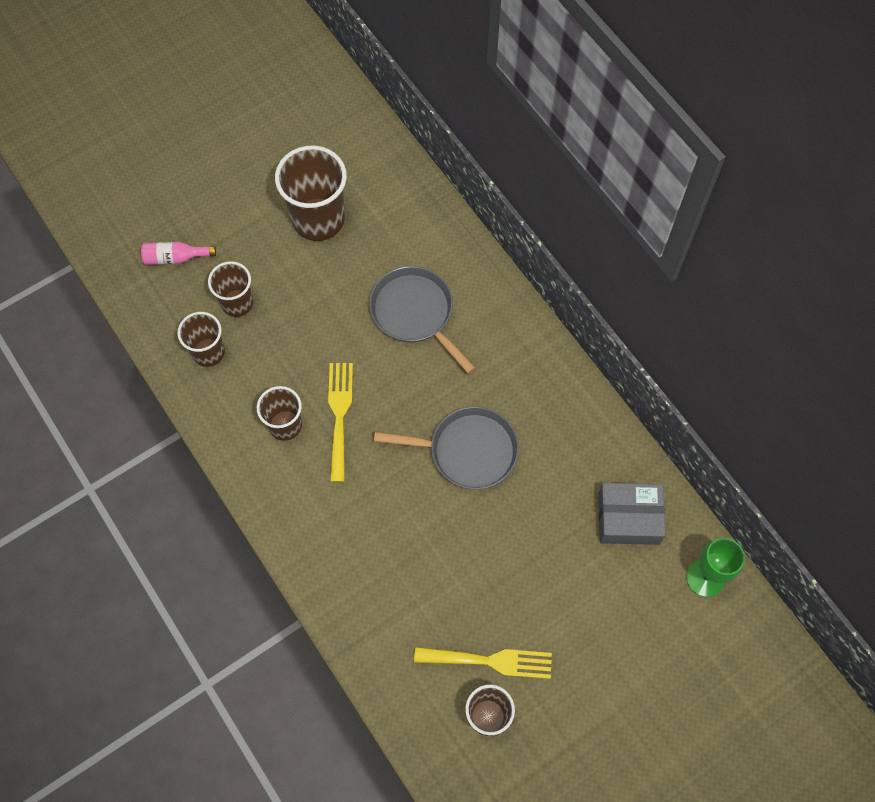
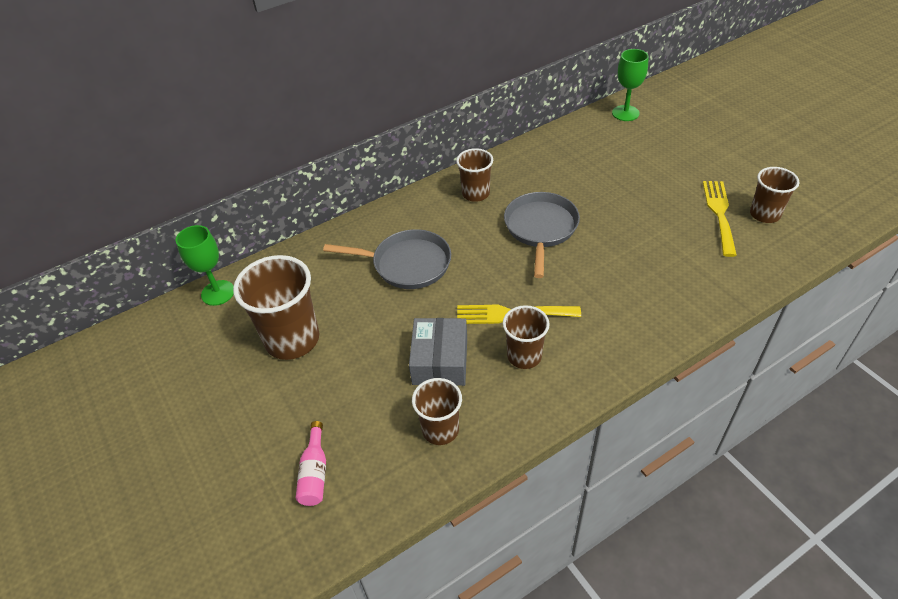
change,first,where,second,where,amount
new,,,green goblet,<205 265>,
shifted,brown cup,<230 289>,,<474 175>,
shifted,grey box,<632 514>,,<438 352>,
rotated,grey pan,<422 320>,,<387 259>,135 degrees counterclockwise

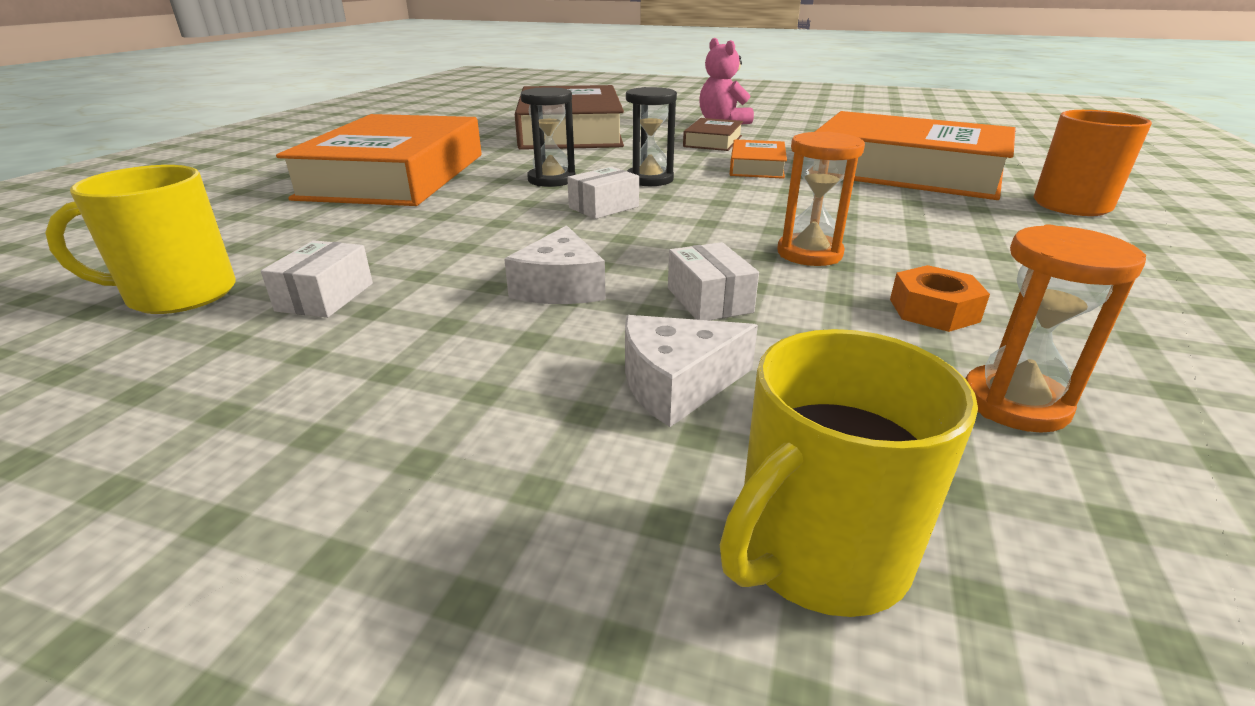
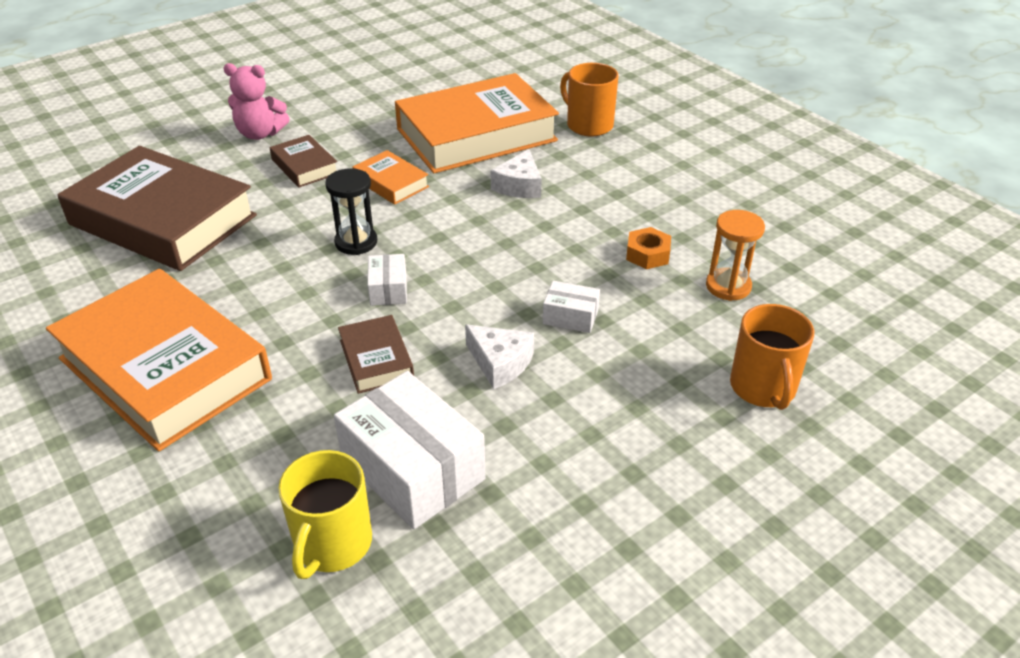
change,first,where,second,where,amount
gone,black hourglass,<548 137>,,,
gone,orange hourglass,<821 199>,,,
new,,,brown book,<376 354>,
shifted,white cheese,<691 371>,,<516 173>,
repainted,yellow mug,<849 473>,orange mug,<772 357>,
scaled,white box,<317 279>,,<409 450>,x2.06

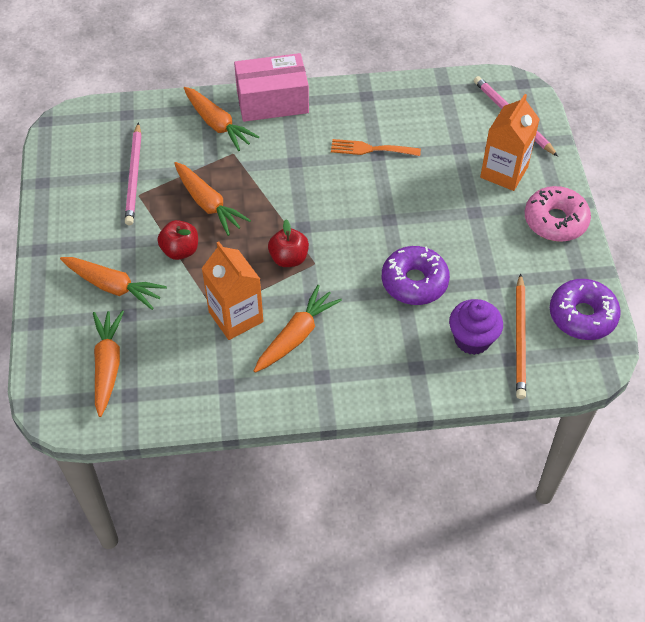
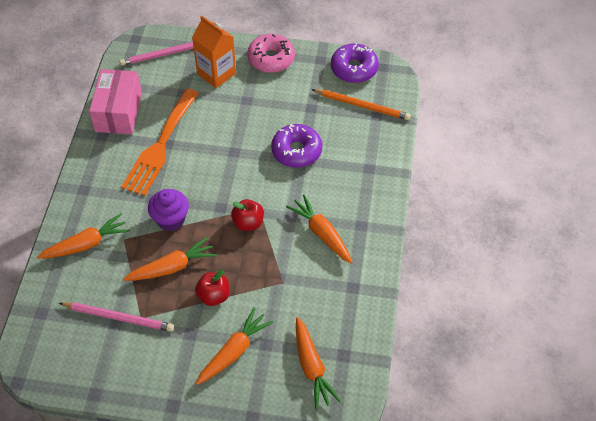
change,first,where,second,where,amount
gone,orange carton,<232 291>,,,
shifted,pink box,<271 87>,,<115 101>,
shifted,purple cupcake,<476 327>,,<168 210>,
rotated,orange carrot,<108 363>,,<318 363>,120 degrees counterclockwise
scaled,orange fork,<376 147>,,<160 142>,x1.86

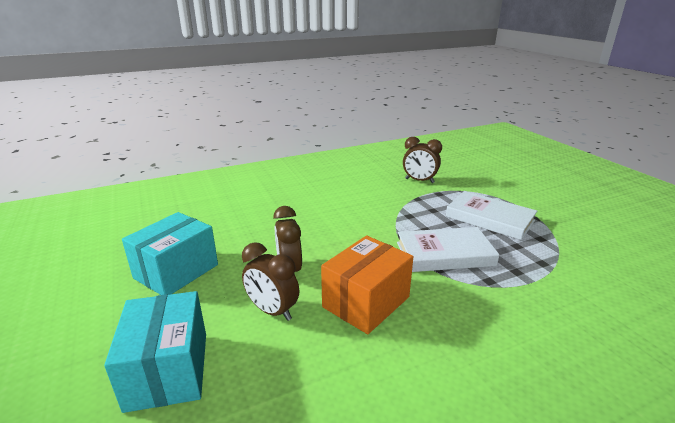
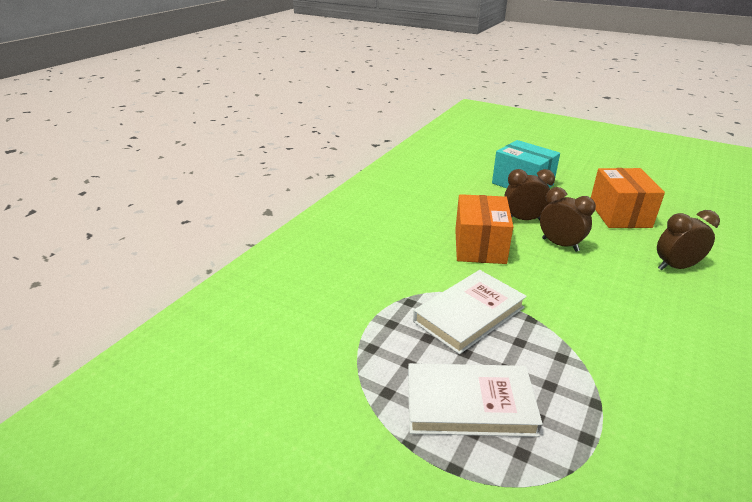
change,first,where,second,where,amount
shifted,brown clock,<422 160>,,<688 240>,
repainted,turquoise box,<170 253>,orange box,<628 198>,

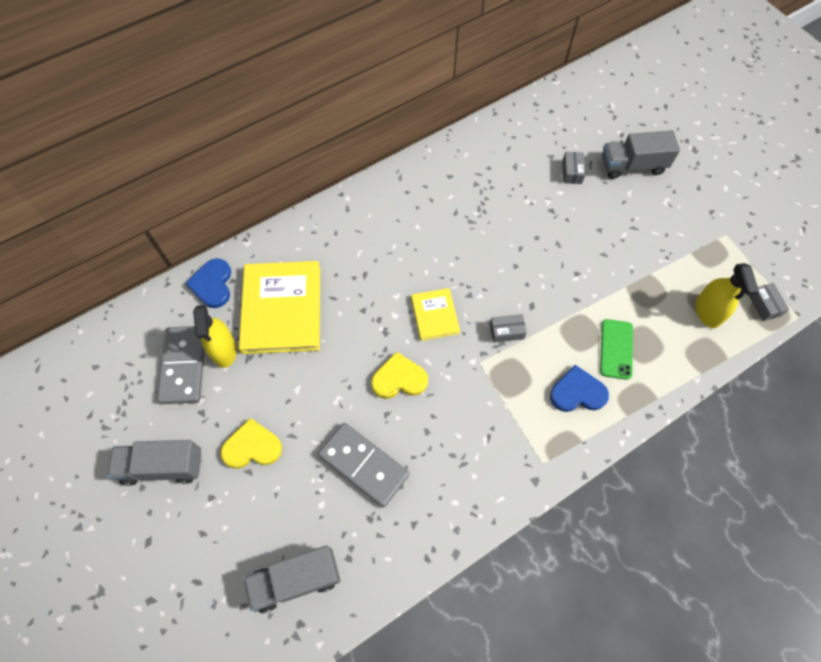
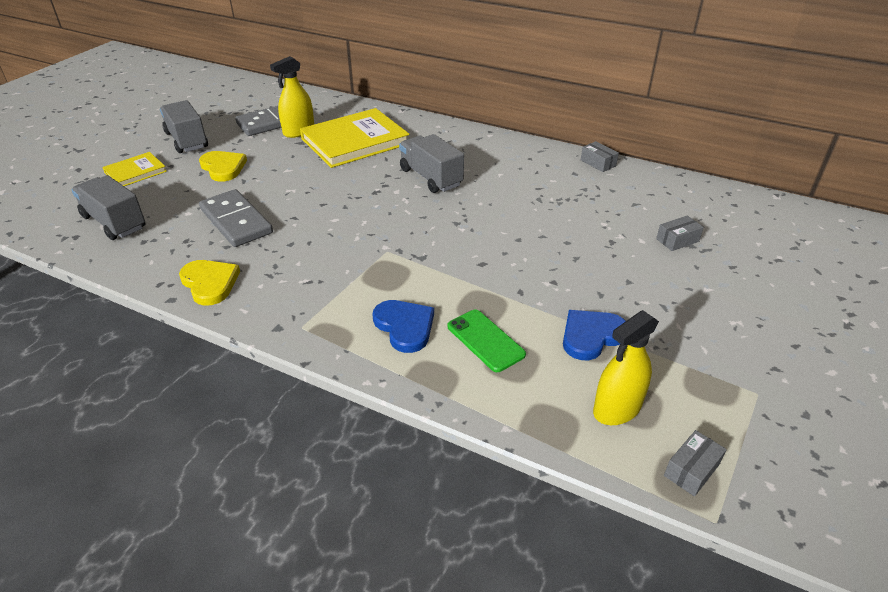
change,first,where,second,where,amount
shifted,blue heart,<208 283>,,<594 335>,
shifted,yellow heart,<399 375>,,<209 283>,
shifted,yellow book,<435 314>,,<134 169>,
shifted,grey box,<508 328>,,<600 156>,
shifted,grey truck,<641 154>,,<431 163>,
rotated,grey domino,<363 465>,,<236 218>,45 degrees counterclockwise
rotated,green phone,<616 349>,,<487 341>,75 degrees clockwise

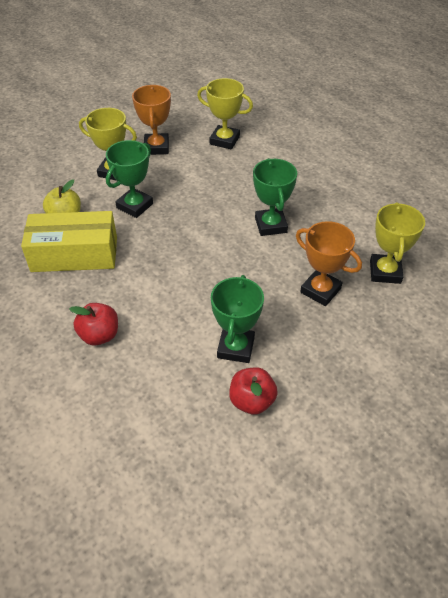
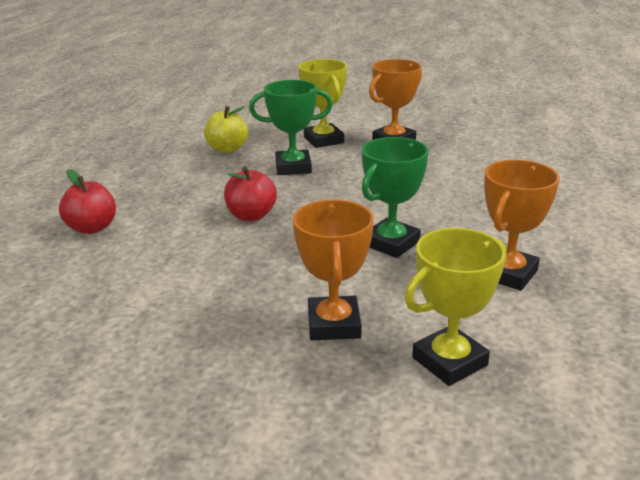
change,first,where,second,where,amount
gone,yellow box,<69 241>,,,
gone,yellow trophy,<225 113>,,,
gone,green trophy,<237 319>,,,
new,,,orange trophy,<522 225>,
shifted,red apple,<253 391>,,<250 194>,

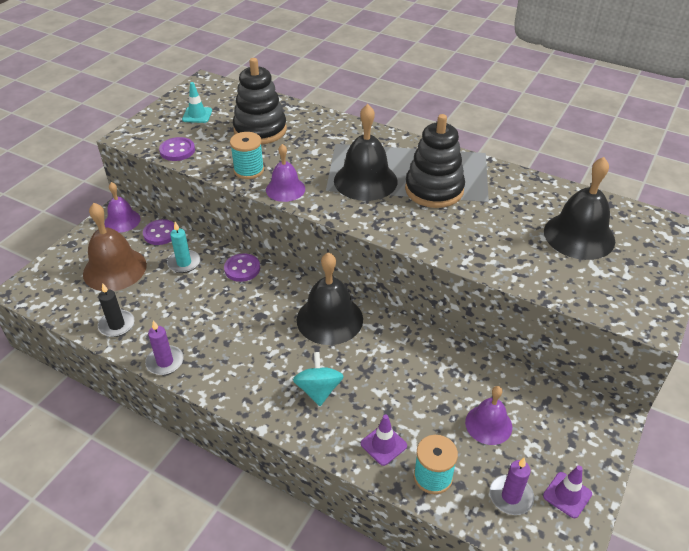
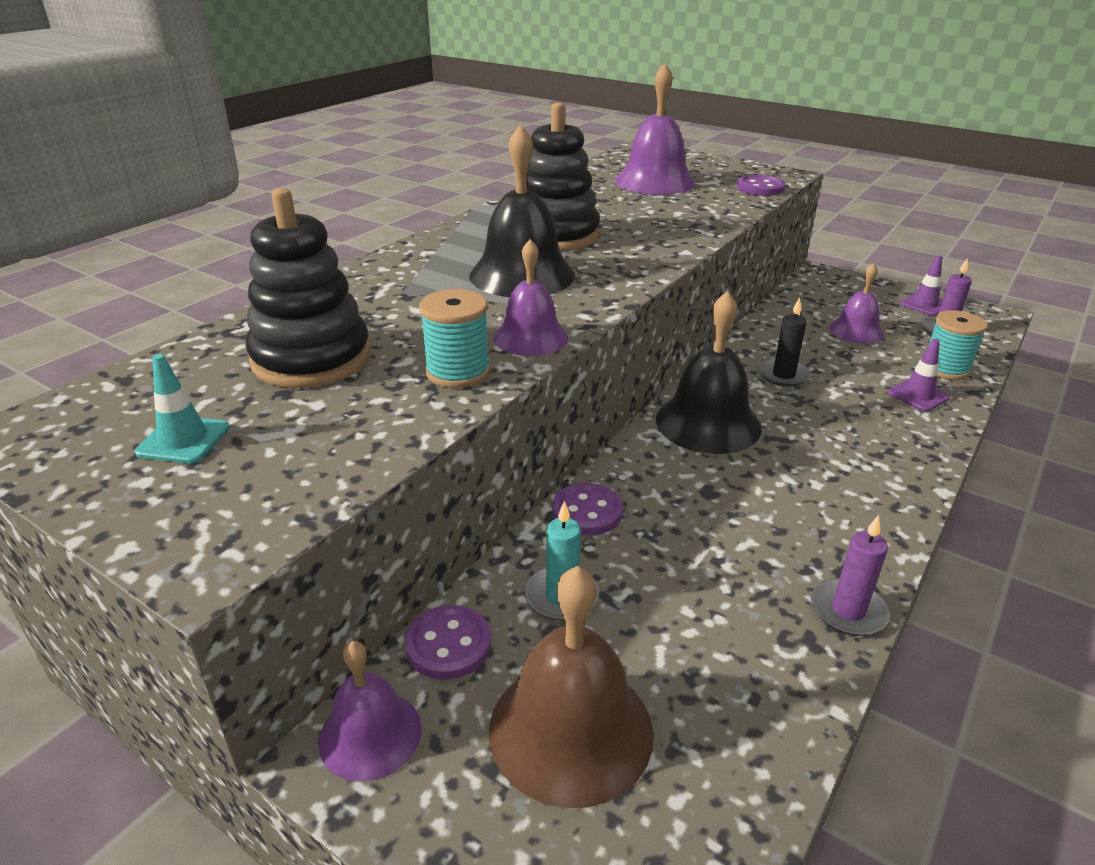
change,first,where,second,where,amount
gone,turquoise spinning top,<318 379>,,,
shifted,black candle,<116 310>,,<785 342>,
shifted,purple button,<177 149>,,<761 185>,
repainted,black bell,<579 208>,purple bell,<655 129>,

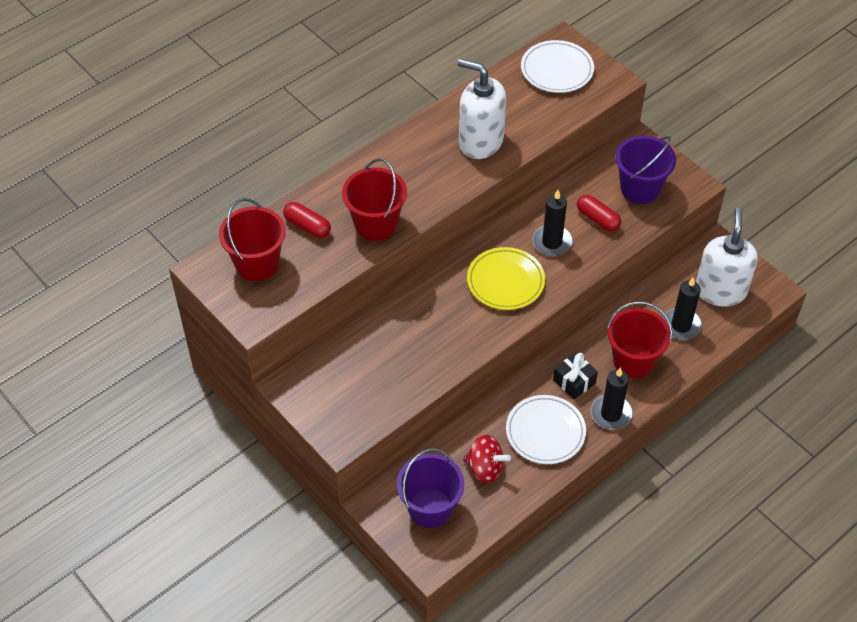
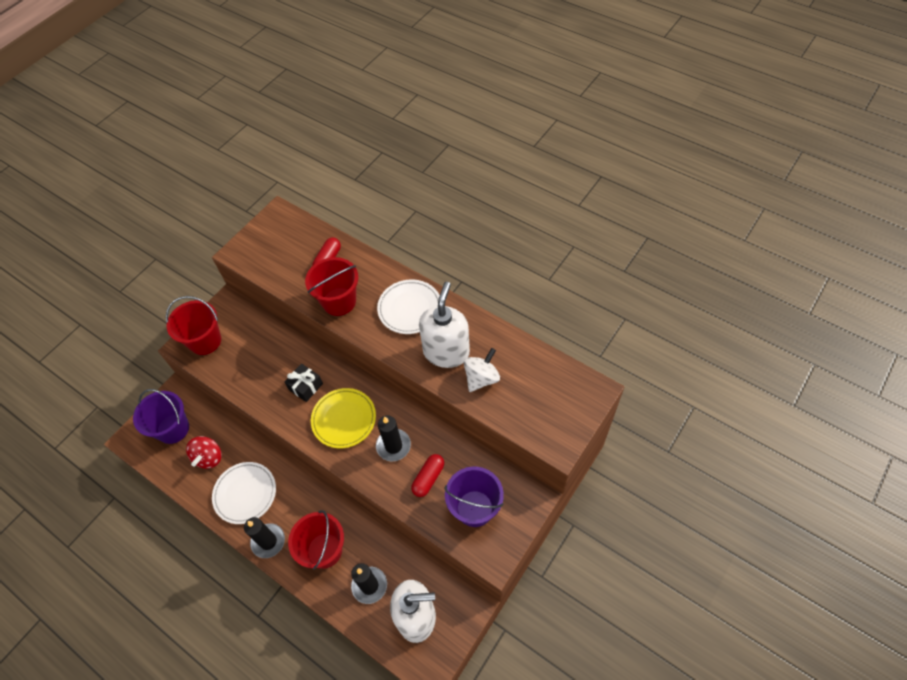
change,first,where,second,where,amount
new,,,white spinning top,<482 370>,
shifted,red bucket,<252 239>,,<193 325>,
shifted,white plate,<557 66>,,<408 307>,
shifted,black gift,<575 375>,,<304 383>,

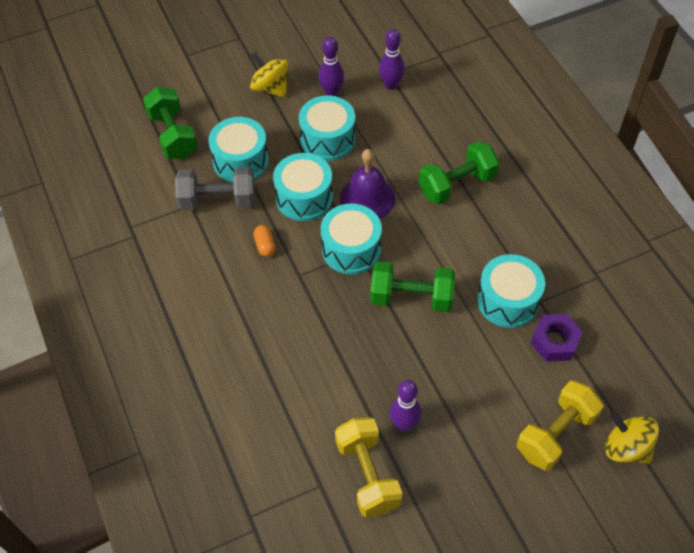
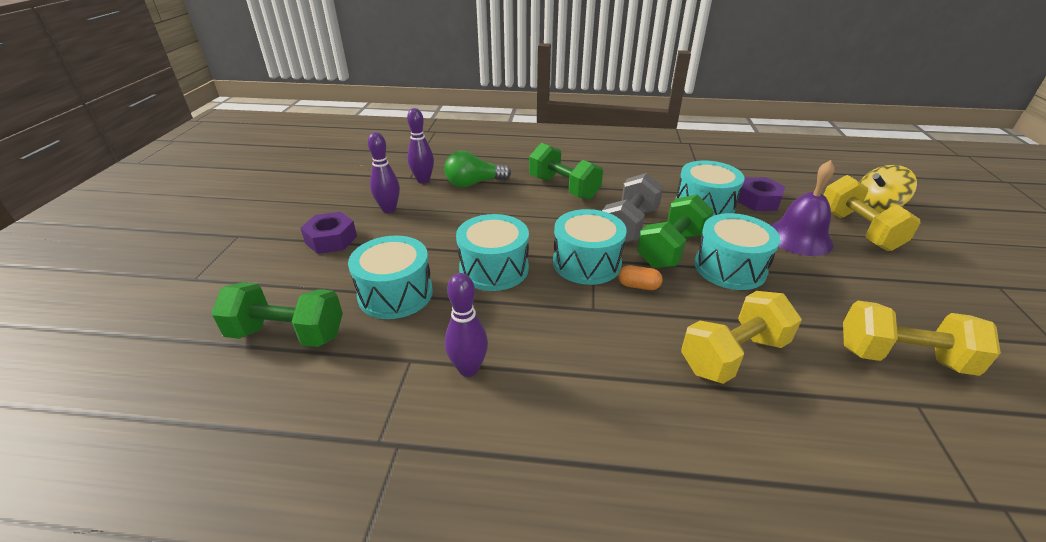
change,first,where,second,where,amount
new,,,green light bulb,<477 169>,
new,,,yellow dumbbell,<741 337>,
shifted,grey dumbbell,<215 188>,,<632 208>,
shifted,orange capsule,<265 241>,,<640 277>,
shifted,turquoise drum,<327 128>,,<737 251>,
shifted,purple bell,<367 184>,,<803 208>,
shifted,purple bowling pin,<405 406>,,<466 325>,
swapped,yellow spinning top,<269 75>,purple nut,<328 233>,
rotated,green dumbbell,<459 173>,,<566 171>,45 degrees counterclockwise

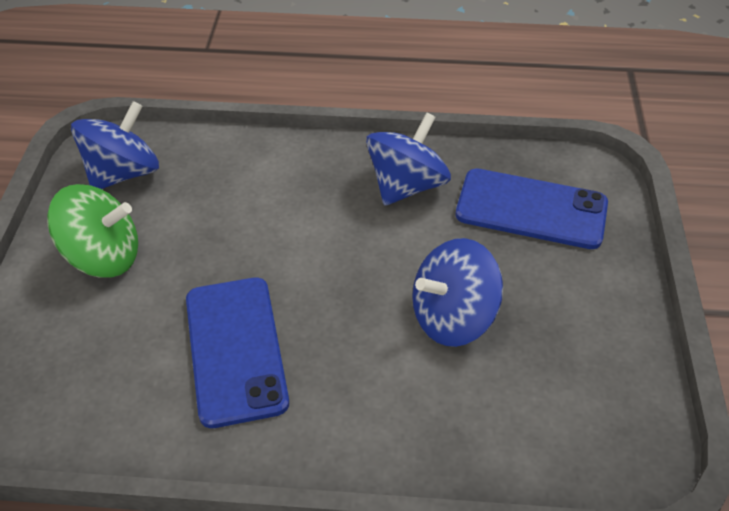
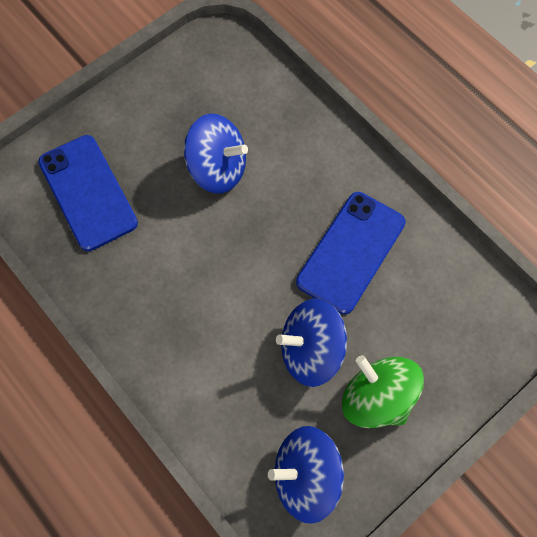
change,first,where,second,where,amount
shifted,blue spinning top,<408 159>,,<311 343>,

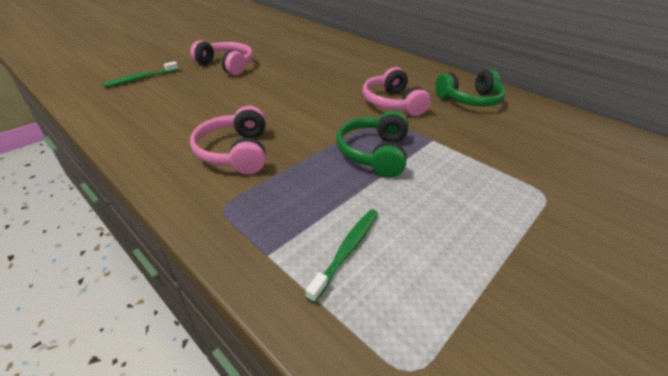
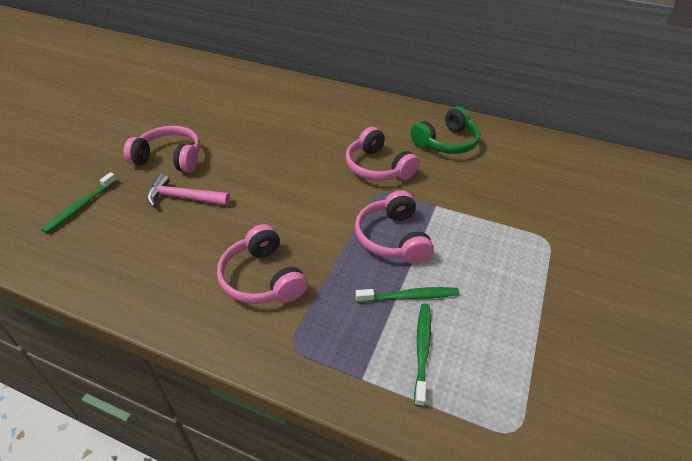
change,first,where,second,where,amount
new,,,pink hammer,<188 190>,
new,,,green toothbrush,<407 295>,
repainted,green headphones,<372 144>,pink headphones,<394 227>,

